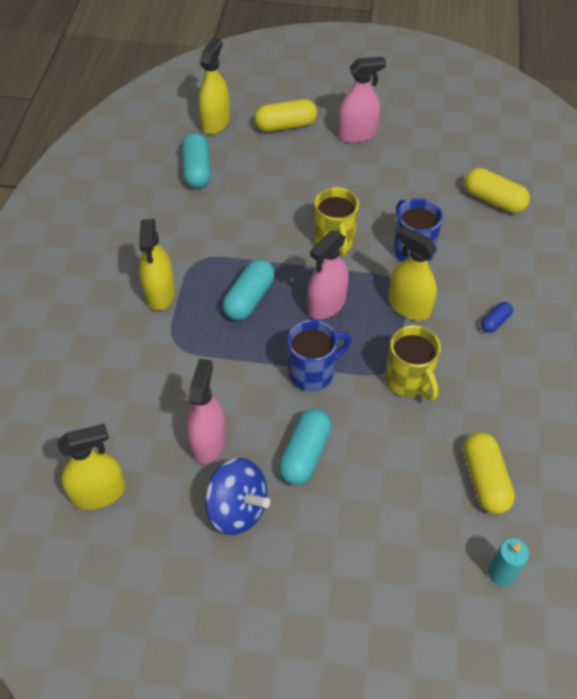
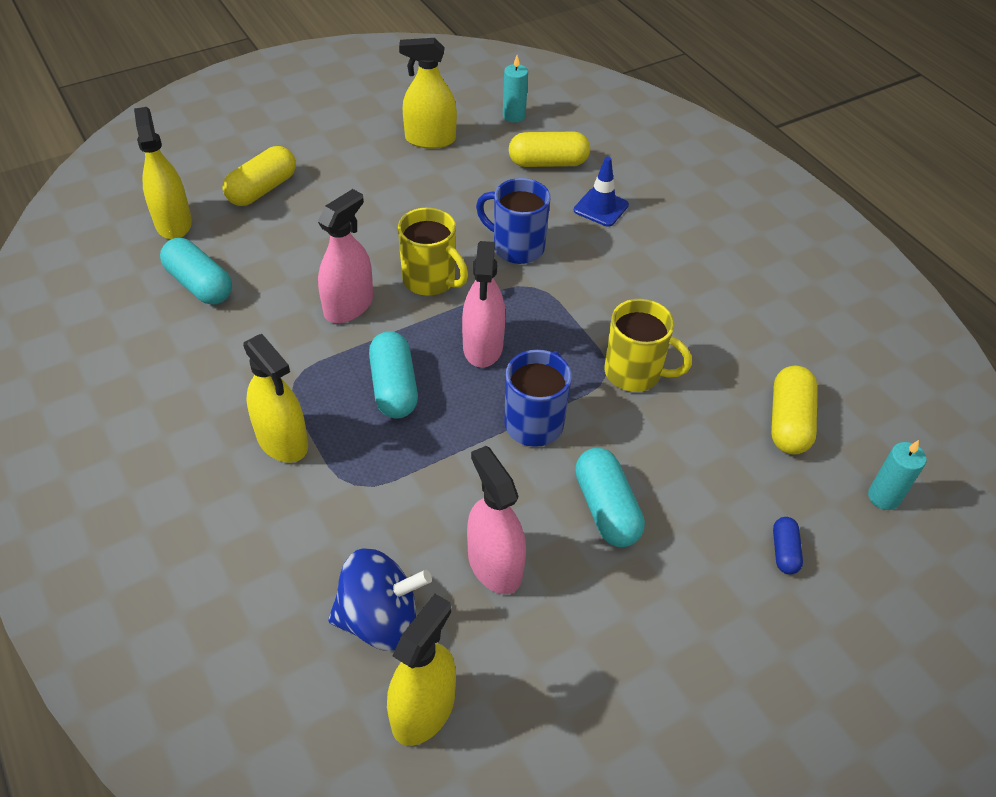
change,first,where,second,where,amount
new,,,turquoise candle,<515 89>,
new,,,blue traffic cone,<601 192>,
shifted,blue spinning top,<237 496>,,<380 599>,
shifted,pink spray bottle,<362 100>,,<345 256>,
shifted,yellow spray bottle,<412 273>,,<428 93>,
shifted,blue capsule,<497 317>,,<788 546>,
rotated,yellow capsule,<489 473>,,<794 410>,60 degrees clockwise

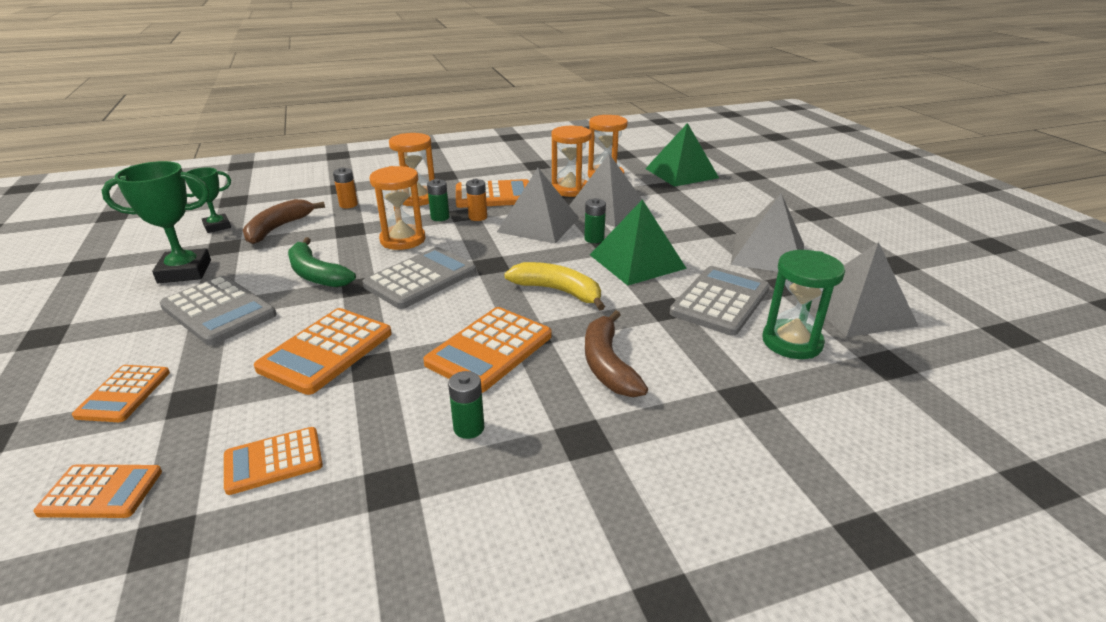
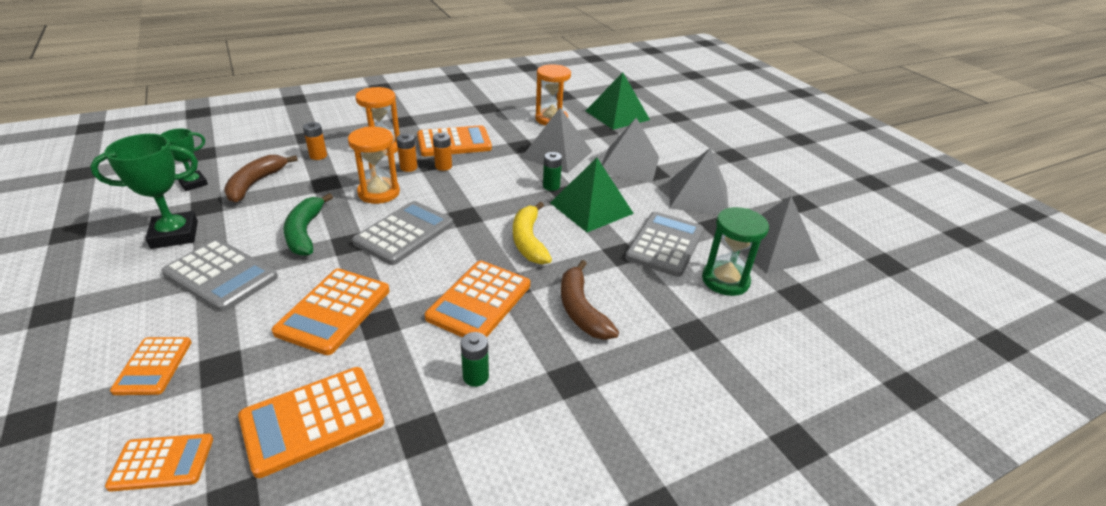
change,first,where,second,where,amount
gone,orange hourglass,<571 161>,,,
shifted,grey pyramid,<538 206>,,<630 150>,
repainted,green battery,<438 200>,orange battery,<406 153>,
rotated,green banana,<322 262>,,<308 224>,45 degrees clockwise
rotated,yellow banana,<554 286>,,<532 233>,120 degrees counterclockwise
scaled,orange calculator,<273 461>,,<311 422>,x1.62

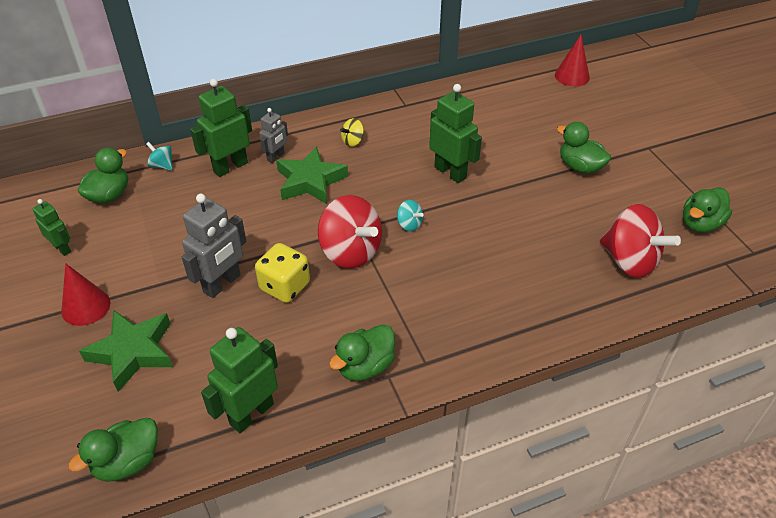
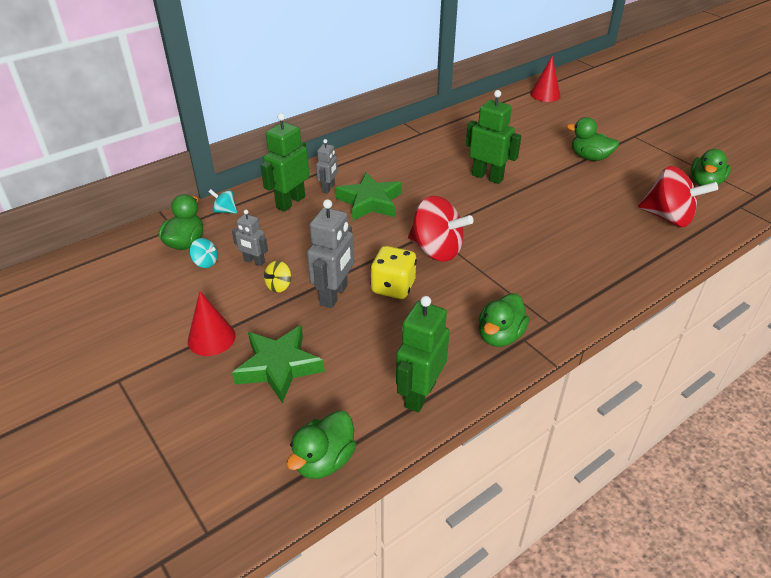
change,first,where,second,where,amount
gone,green robot,<52 227>,,,
new,,,grey robot,<250 238>,
shifted,yellow spinning top,<352 132>,,<277 277>,
shifted,turquoise spinning top,<410 215>,,<204 253>,

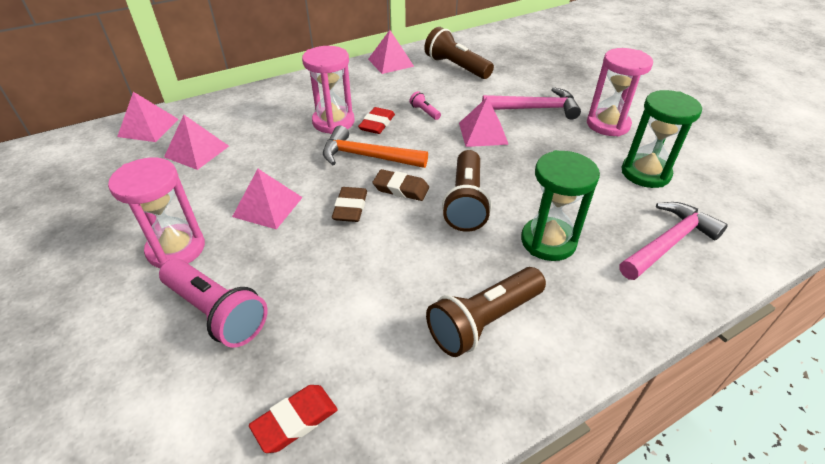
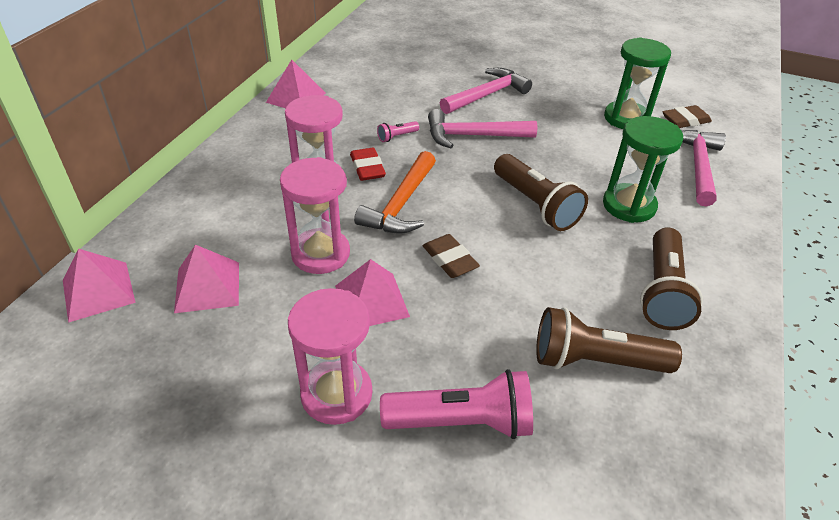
change,first,where,second,where,amount
gone,red eraser,<293 419>,,,
shifted,brown eraser,<400 185>,,<687 116>,
shifted,brown flashlight,<459 53>,,<609 340>,
shifted,pink hourglass,<620 92>,,<315 215>,
swapped,pink pyramid,<484 122>,pink hammer,<483 128>,
rotated,orange hammer,<375 147>,,<395 192>,45 degrees counterclockwise
rotated,pink flashlight,<425 105>,,<398 131>,45 degrees counterclockwise

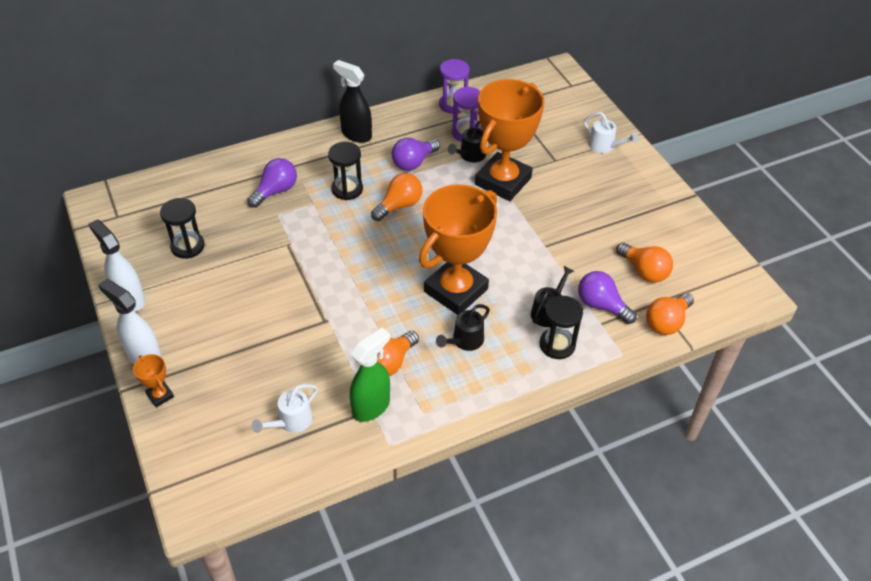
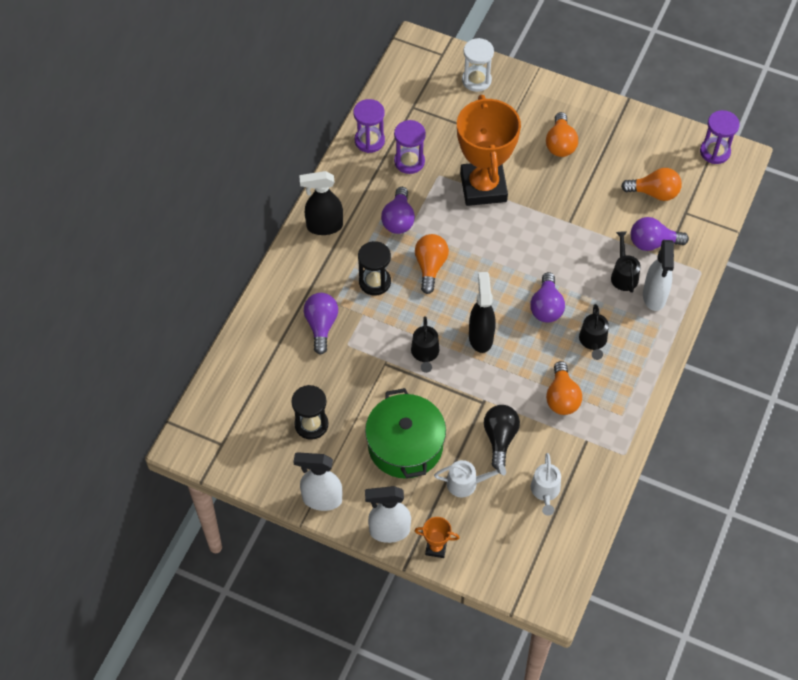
change,first,where,second,where,amount
gone,green spray bottle,<370 374>,,,
new,,,green pot,<405 433>,
new,,,white hourglass,<478 65>,
new,,,black spray bottle,<482 312>,
new,,,black light bulb,<502 437>,
new,,,purple hourglass,<720 137>,
shifted,black watering can,<467 141>,,<425 344>,
shifted,white watering can,<611 132>,,<470 478>,
shifted,orange light bulb,<670 314>,,<562 134>,
swapped,orange trophy,<458 249>,purple light bulb,<547 297>,
swapped,black hourglass,<561 327>,white spray bottle,<658 275>,

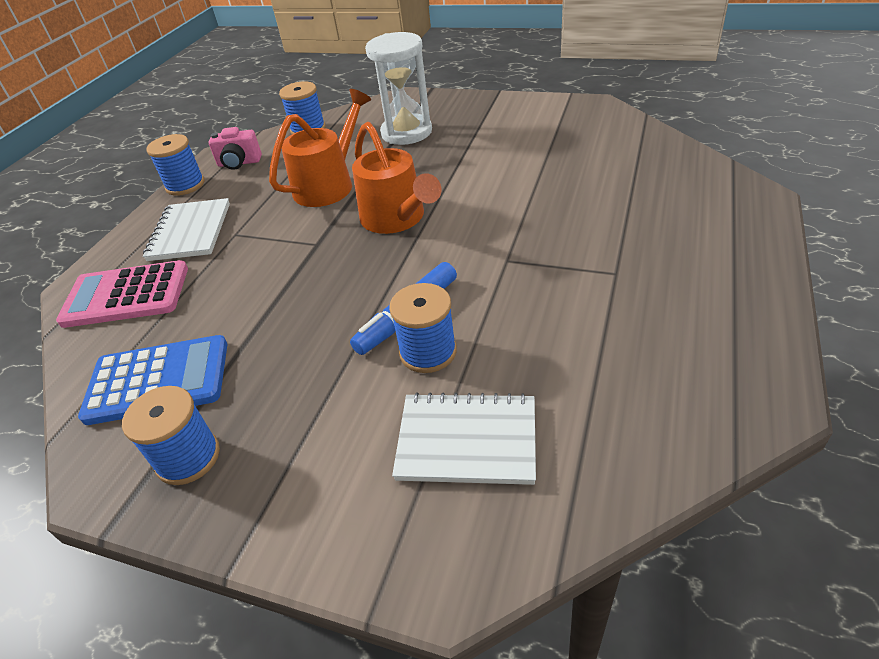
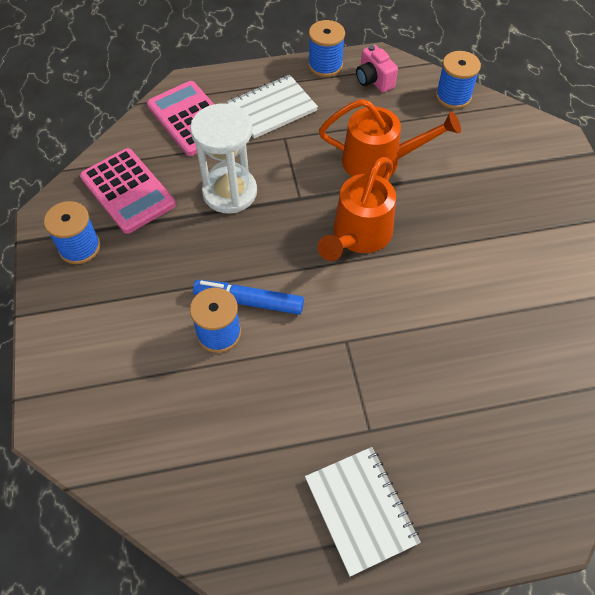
change,first,where,second,where,amount
shifted,white hourglass,<398 88>,,<223 158>,
shifted,white notebook,<464 438>,,<363 512>,
repainted,blue calculator,<152 380>,pink calculator,<128 191>,

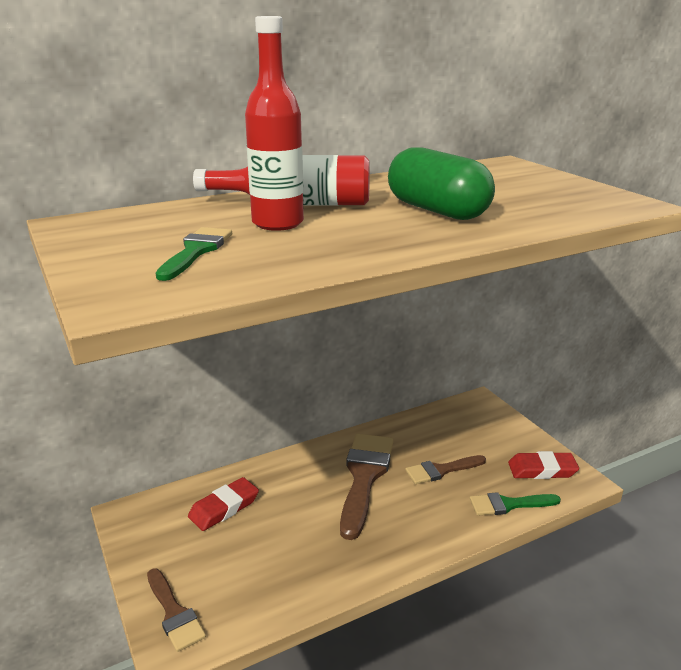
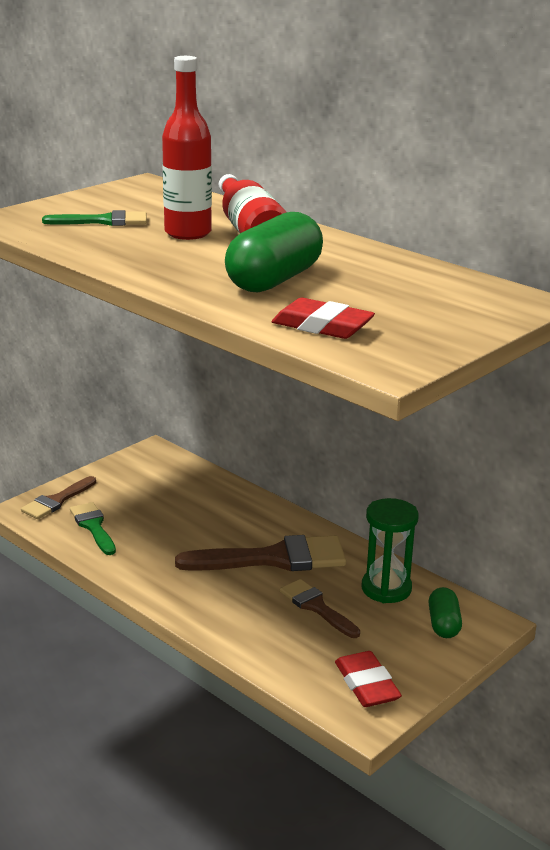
change,first,where,second,where,amount
new,,,green hourglass,<390 550>,
new,,,green capsule,<445 612>,
shifted,red eraser,<223 504>,,<323 318>,
shifted,green brush,<515 504>,,<93 528>,

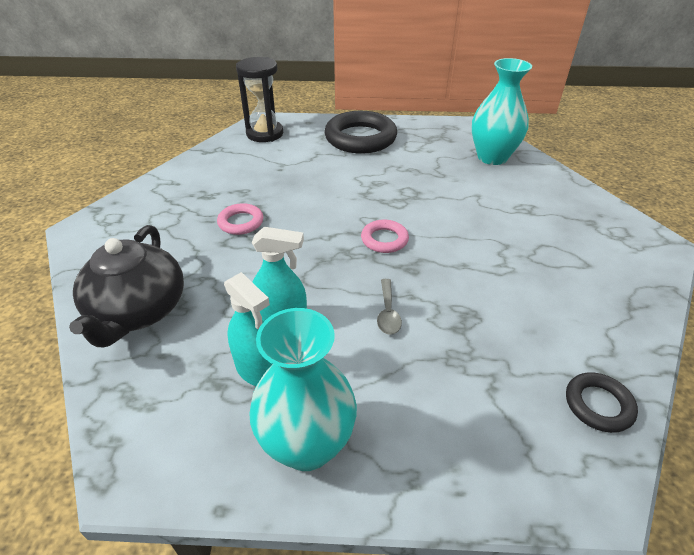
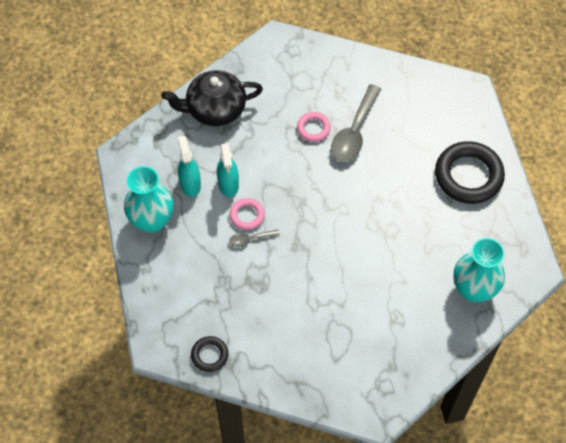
change,first,where,second,where,amount
gone,black hourglass,<259 99>,,,
new,,,grey spoon,<356 123>,
shifted,pink ring,<385 236>,,<247 214>,
rotated,turquoise spray bottle,<248 329>,,<189 166>,135 degrees clockwise

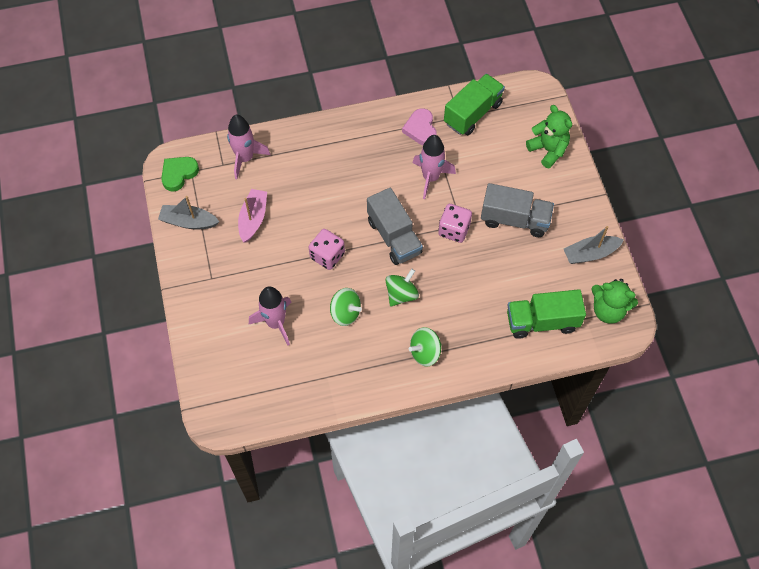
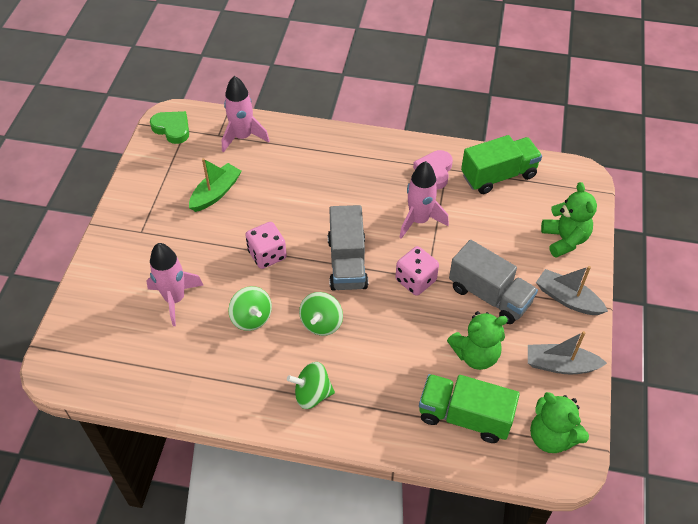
change,first,where,second,where,amount
new,,,green teddy bear,<477 340>,
shifted,grey boat,<188 212>,,<572 290>,
repainted,pink boat,<252 215>,green boat,<215 185>,
rotated,green heart,<180 174>,,<169 127>,60 degrees clockwise
rotated,green spinning top,<402 287>,,<321 314>,135 degrees clockwise

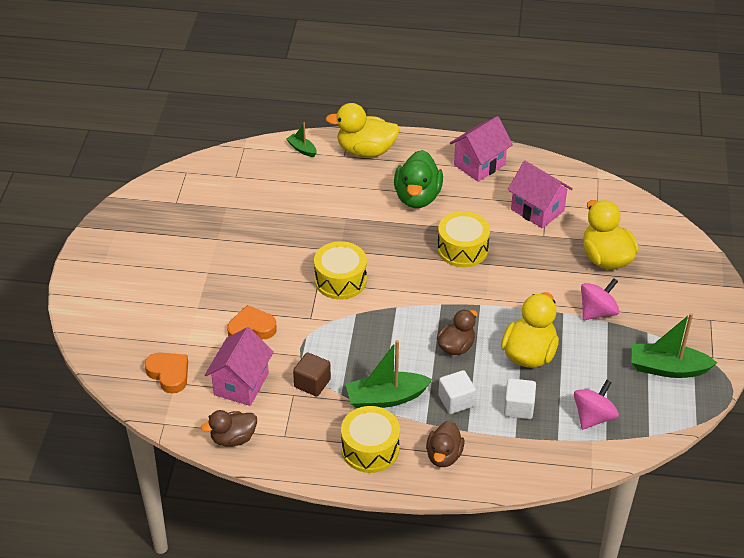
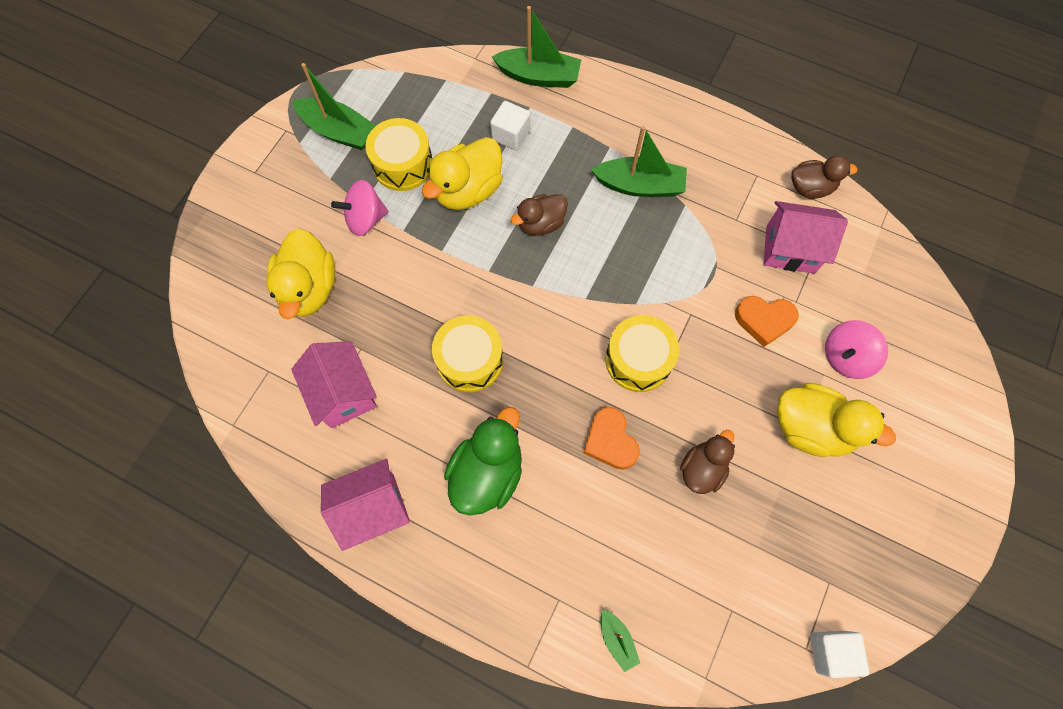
change,first,where,second,where,amount
gone,brown cube,<312 374>,,,
new,,,green boat,<536 47>,
shifted,orange heart,<166 373>,,<612 438>,
shifted,yellow duck,<362 130>,,<836 420>,
shifted,yellow drum,<370 439>,,<399 154>,
shifted,brown duck,<445 444>,,<707 462>,
shifted,white cube,<457 392>,,<839 654>,
shifted,pink spinning top,<596 405>,,<856 349>,
rotated,pink house,<239 366>,,<805 237>,60 degrees clockwise

